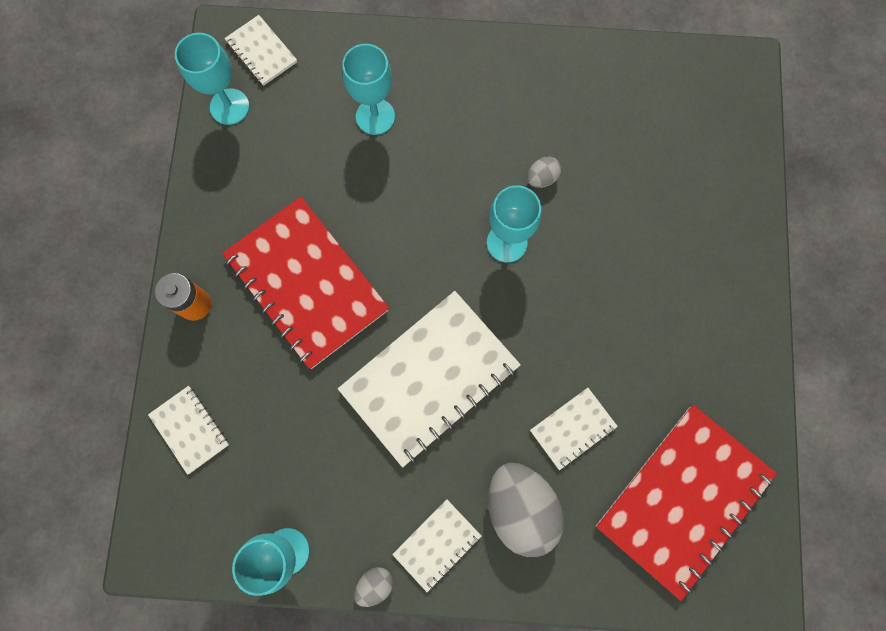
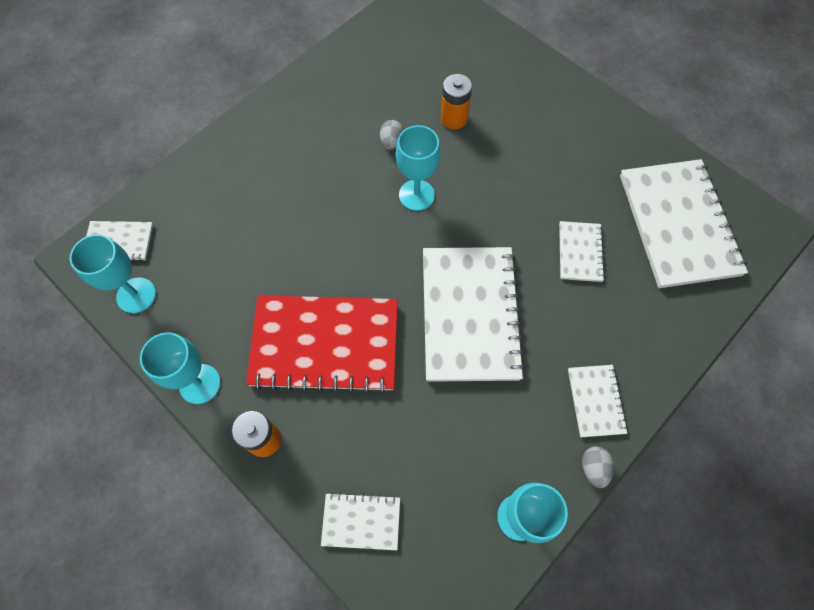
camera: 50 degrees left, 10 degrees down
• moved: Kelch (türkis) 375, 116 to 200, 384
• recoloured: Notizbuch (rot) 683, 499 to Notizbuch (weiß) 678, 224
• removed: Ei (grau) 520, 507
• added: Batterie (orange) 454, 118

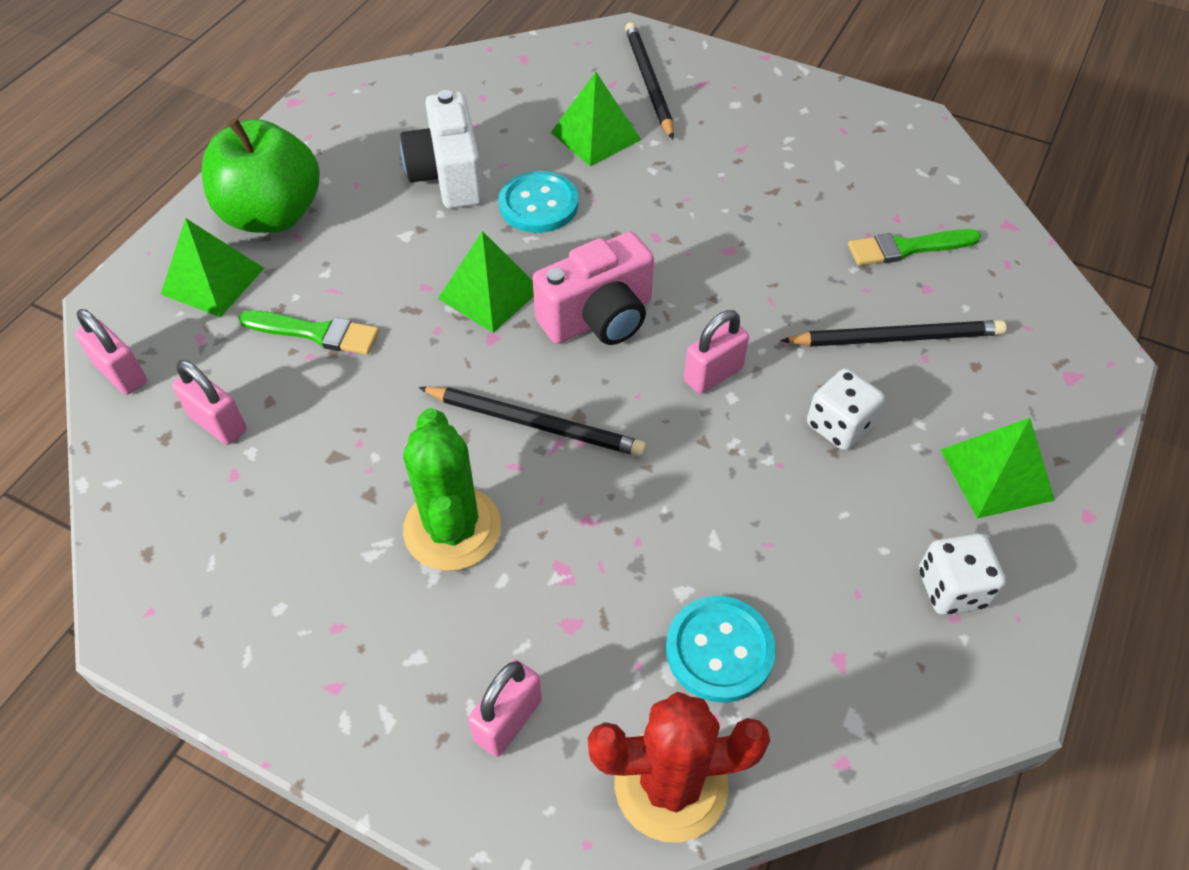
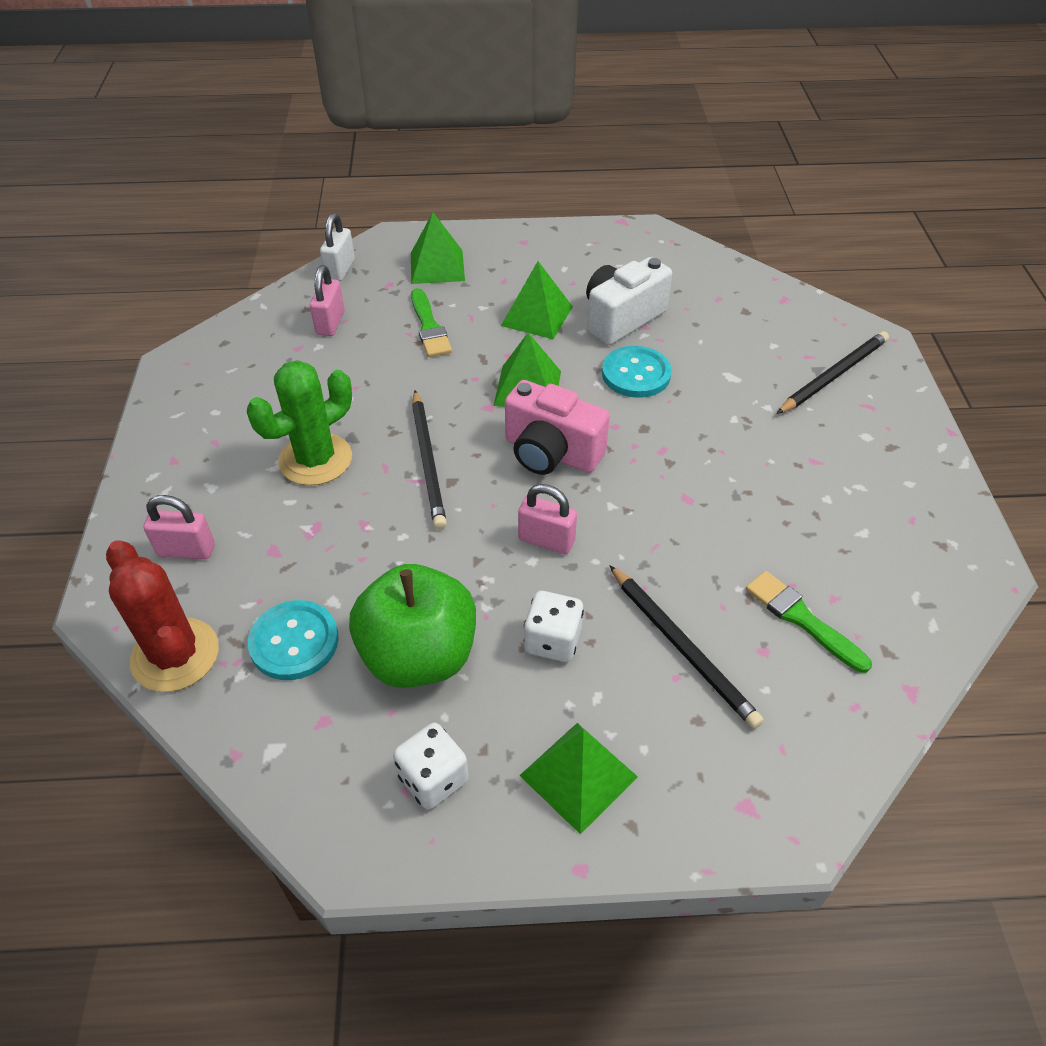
camera: 60 degrees right, 5 degrees down
• moved: Pyramide (grün) 595, 136 to 537, 316
• moved: Apfel (grün) 273, 215 to 419, 655
• recoloured: Vorhängeschloss (rosa) 121, 374 to Vorhängeschloss (weiß) 340, 270

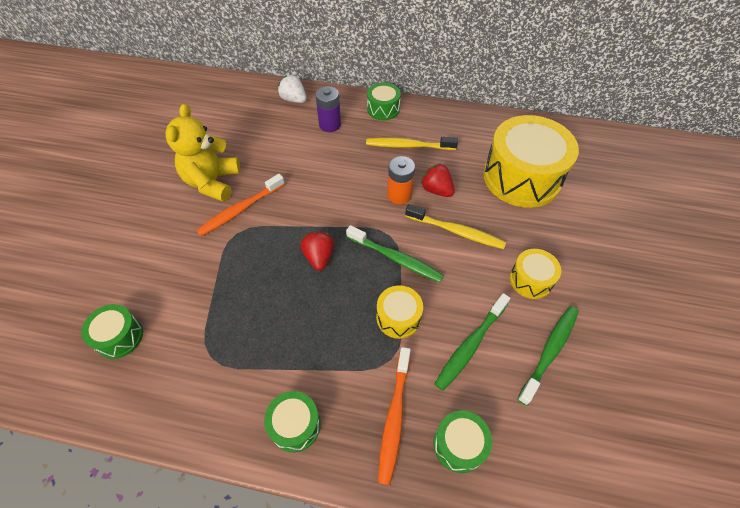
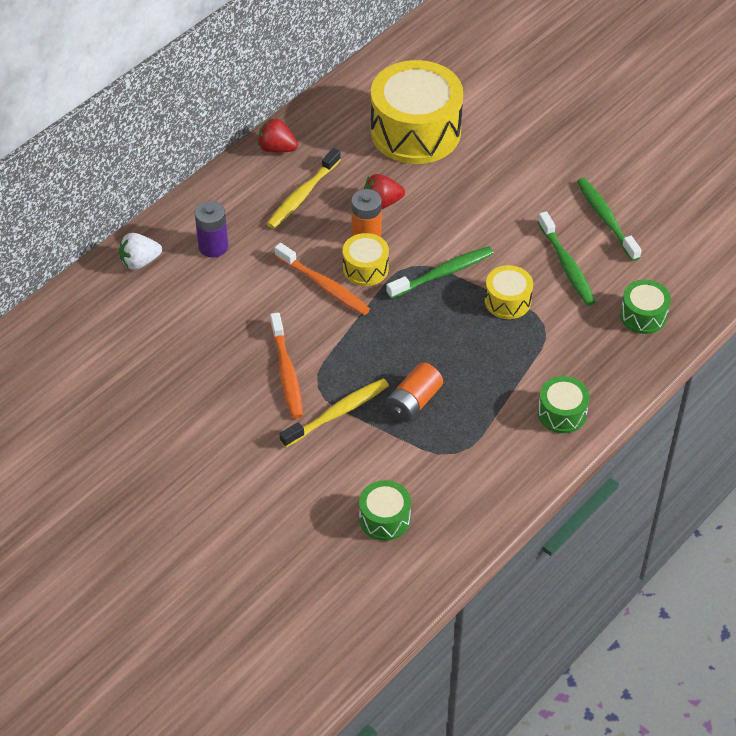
camera: 60 degrees left, 5 degrees down
• removed: Trommel (grün) 383, 109
• removed: Teddybär (gelb) 212, 182
• moved: Zahnbürste (gelb) 456, 231 to 337, 413
• moved: Erdbeere (rot) 319, 257 to 277, 148
• moved: Trommel (gelb) 530, 280 to 365, 268
• moved: Zahnbürste (orange) 394, 417 to 324, 286
• added: Batterie (orange) 413, 402

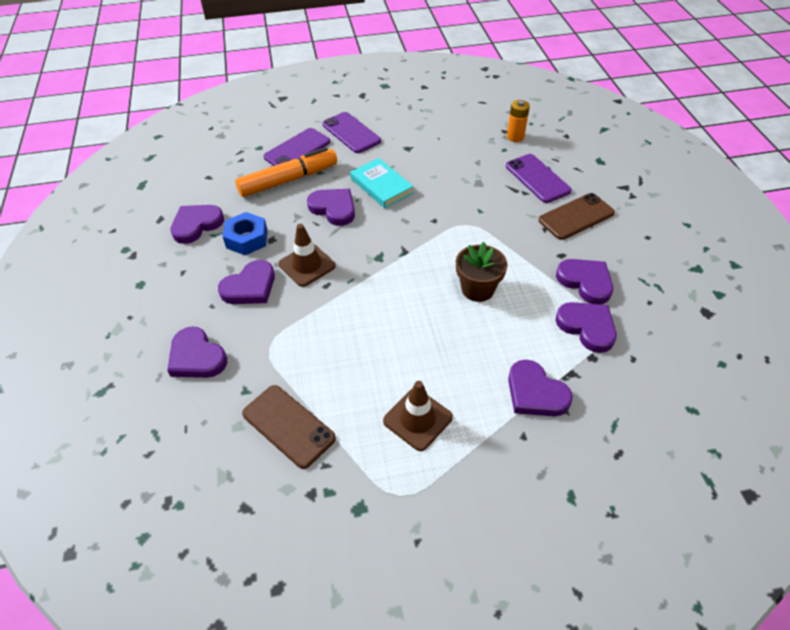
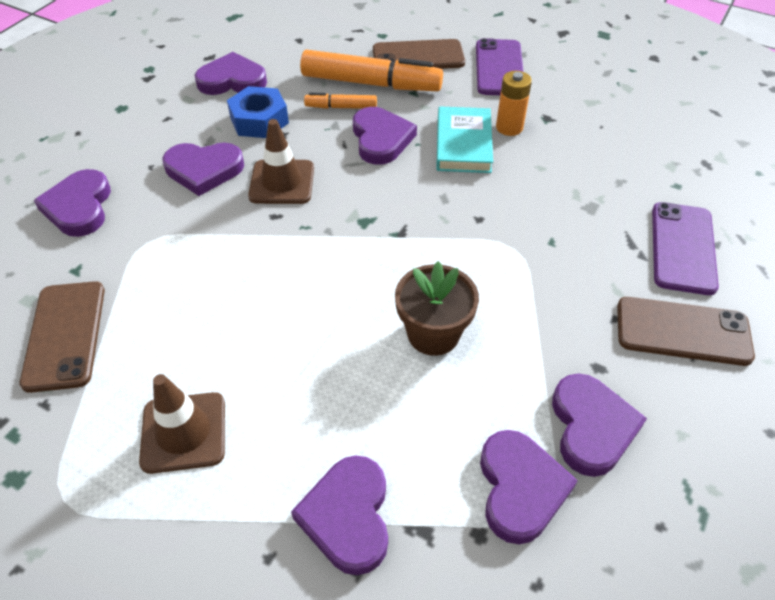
camera: 40 degrees right, 0 degrees up
• moved: Batterie (orange) 515, 137 to 509, 127
• recoloured: Handy (lila) 297, 149 to Handy (braun) 418, 56
• added: Filzstift (orange) 341, 107

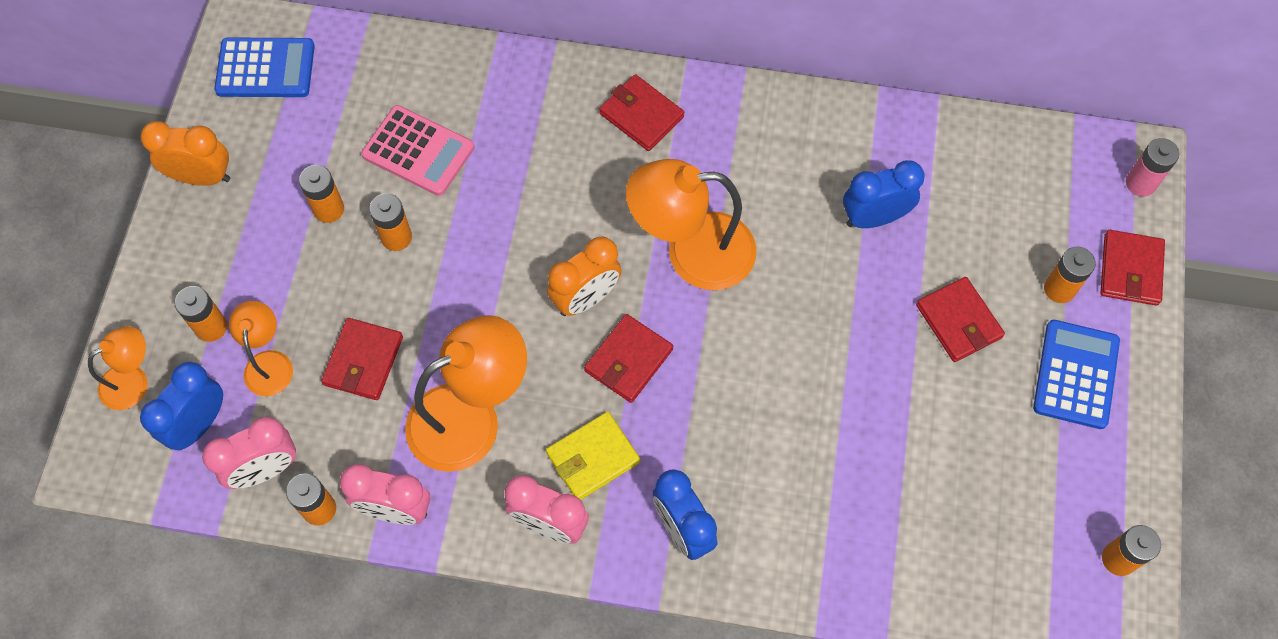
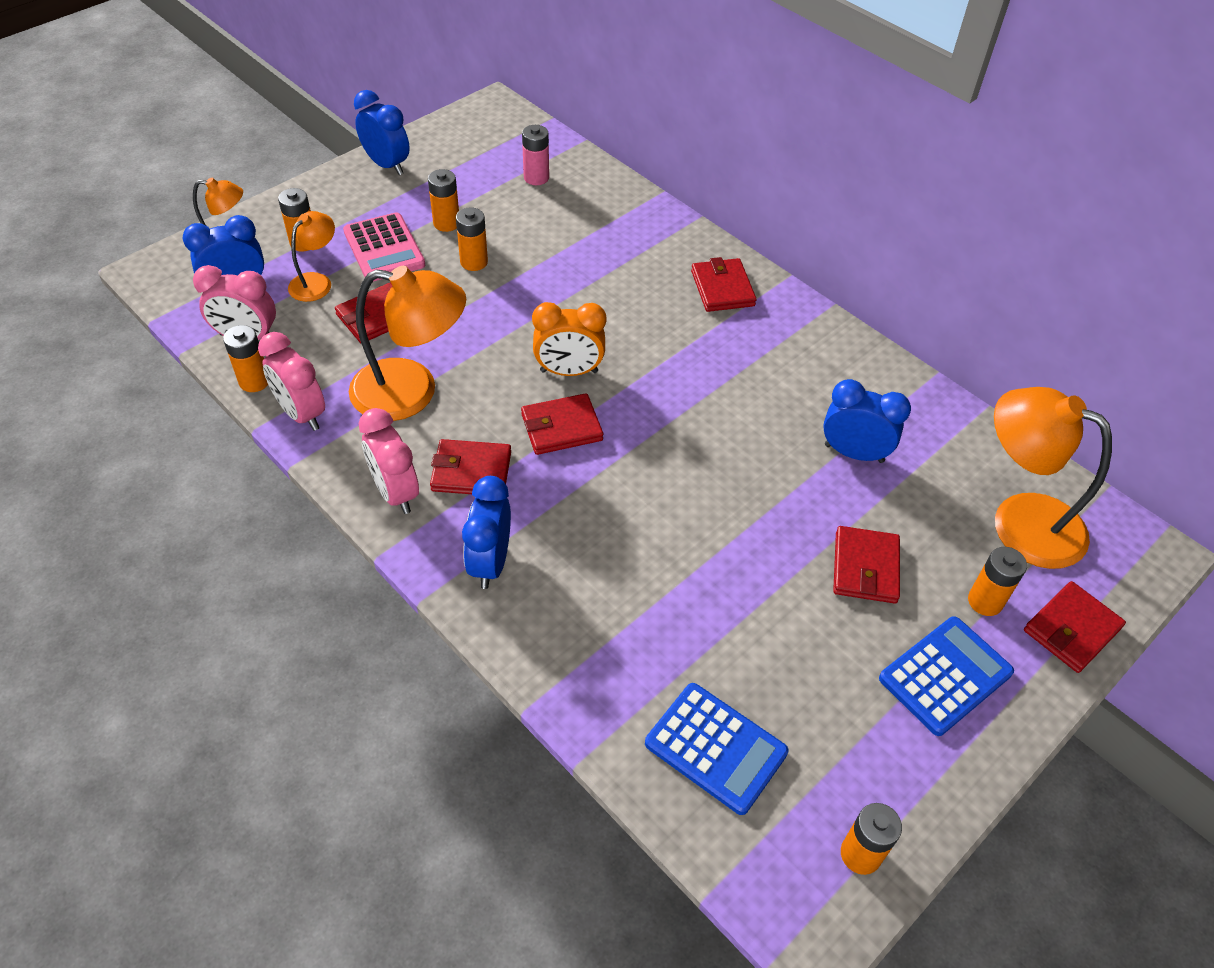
camera: 35 degrees right, 15 degrees down
• moved: Taschenrechner (blau) 265, 68 to 716, 748
• moved: Taschenrechner (rosa) 418, 151 to 384, 248
• recoloured: Wecker (orange) 202, 177 to Wecker (blau) 387, 165
• moved: Batterie (rosa) 1140, 183 to 536, 178
• moved: Lampe (orange) 692, 252 to 1020, 521
• recoloured: Geldbörse (gelb) 593, 458 to Geldbörse (rot) 471, 471

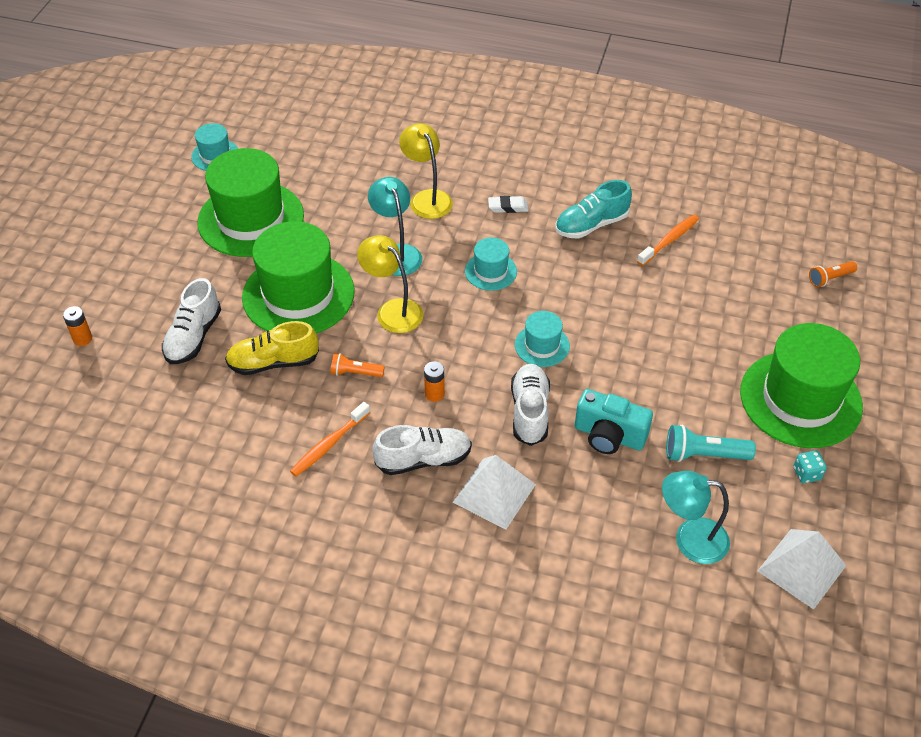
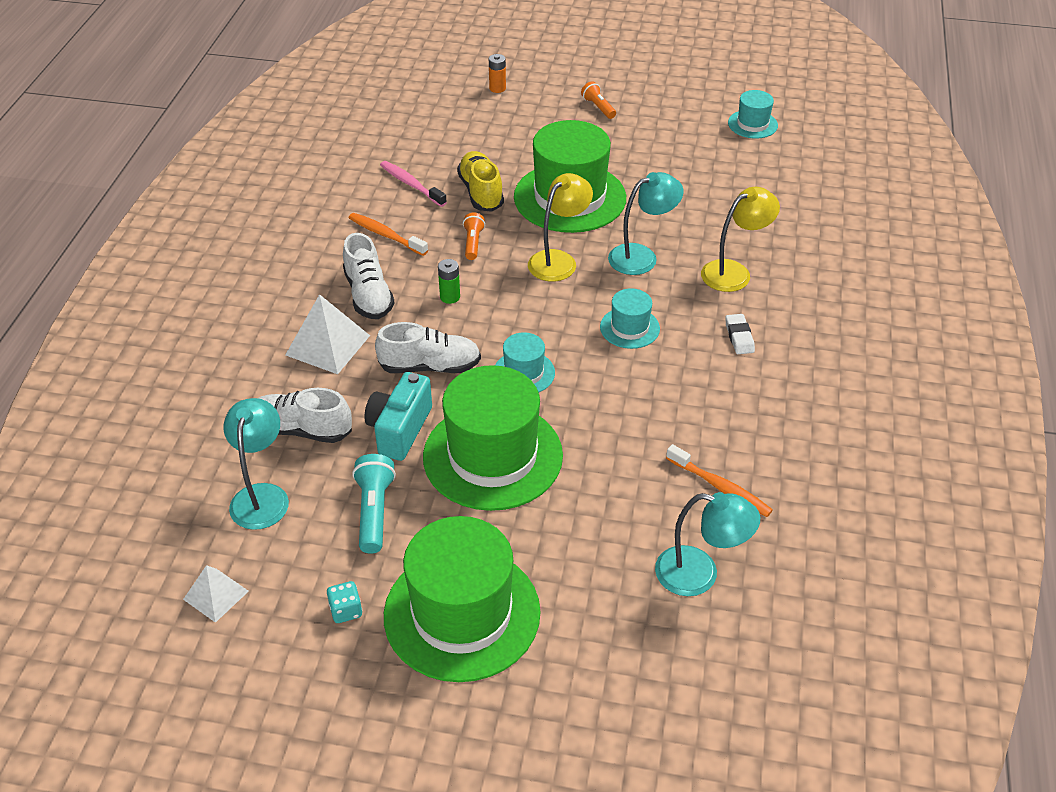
camera: 85 degrees right, 5 degrees down
• moved: Hut (grün) 251, 219 to 493, 456
• removed: Schuh (türkis) 591, 225
• moved: Taschenlampe (orange) 830, 279 to 598, 107
• moved: Schuh (weiß) 193, 337 to 301, 430
• recoloured: Batterie (orange) 434, 394 to Batterie (grün) 450, 297
• resized: Pyramide (weiß) 802, 568 = 216, 595 x0.62
• added: Zahnbürste (rosa) 411, 184
• added: Lampe (türkis) 699, 574

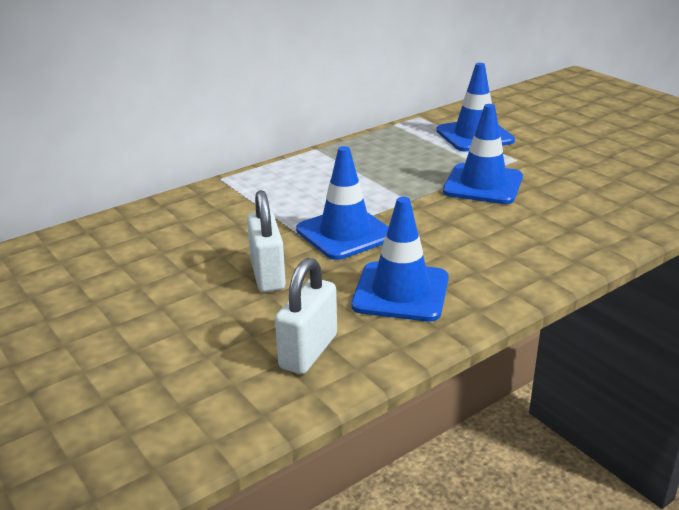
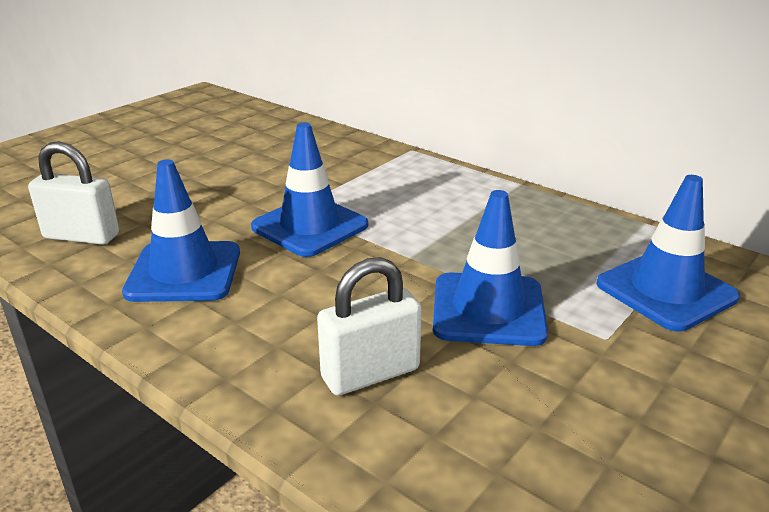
camera: 75 degrees right, 0 degrees up
• moved: Vorhängeschloss (weiß) 267, 275 to 370, 373

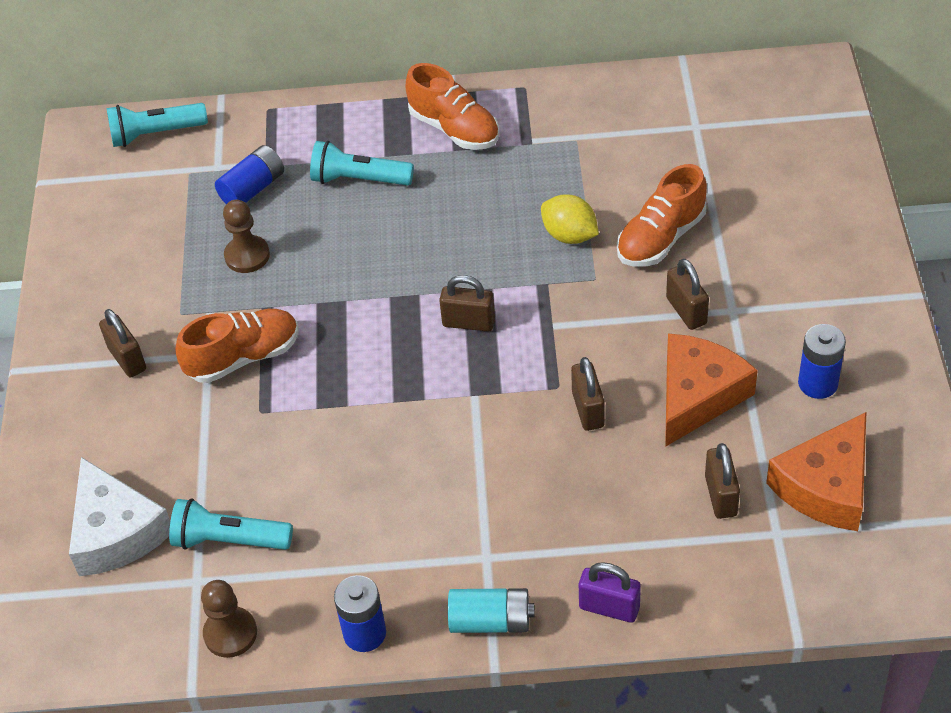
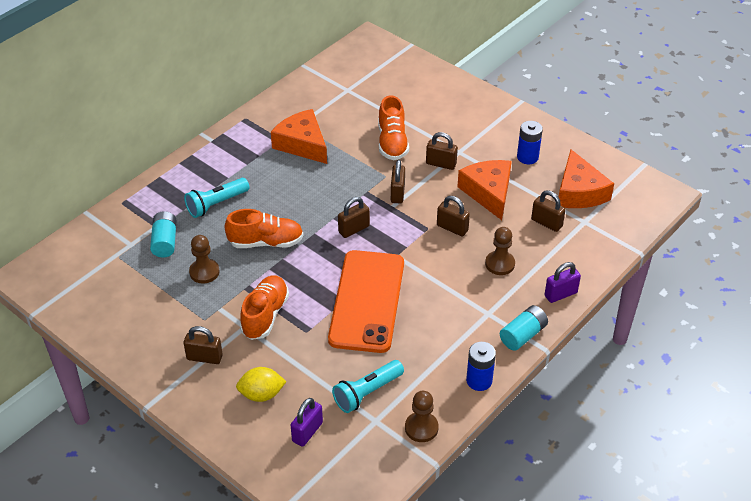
camera: 50 degrees left, 5 degrees down
• moved: Schuh (orange) 454, 129 to 266, 242
• removed: Taschenlampe (türkis) 155, 134
• recoloured: Batterie (blau) 253, 188 to Batterie (türkis) 165, 242
• moved: Zitrone (gelb) 569, 235 to 261, 394
• replaced: Käse (weiß) 116, 532 to Vorhängeschloss (lila) 307, 432
• added: Käse (orange) 302, 144
• added: Vorhängeschloss (braun) 397, 193
• added: Bauer (braun) 500, 264
• added: Handy (orange) 367, 301

